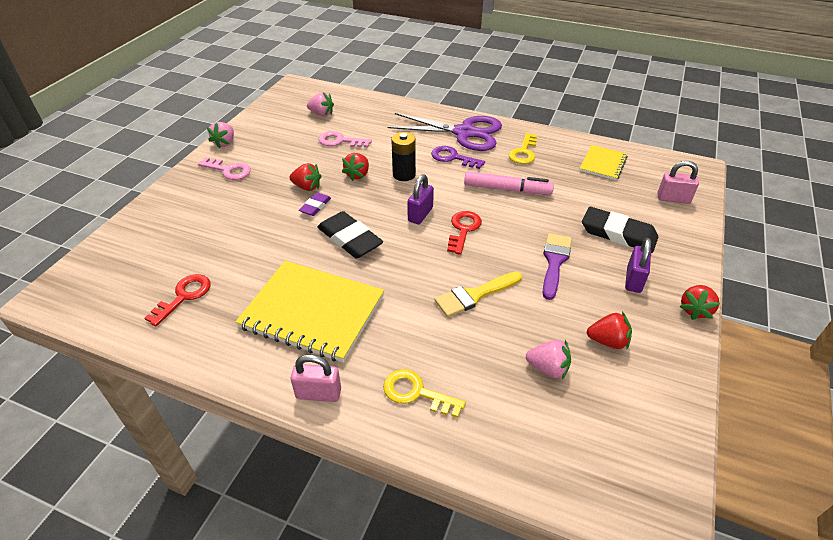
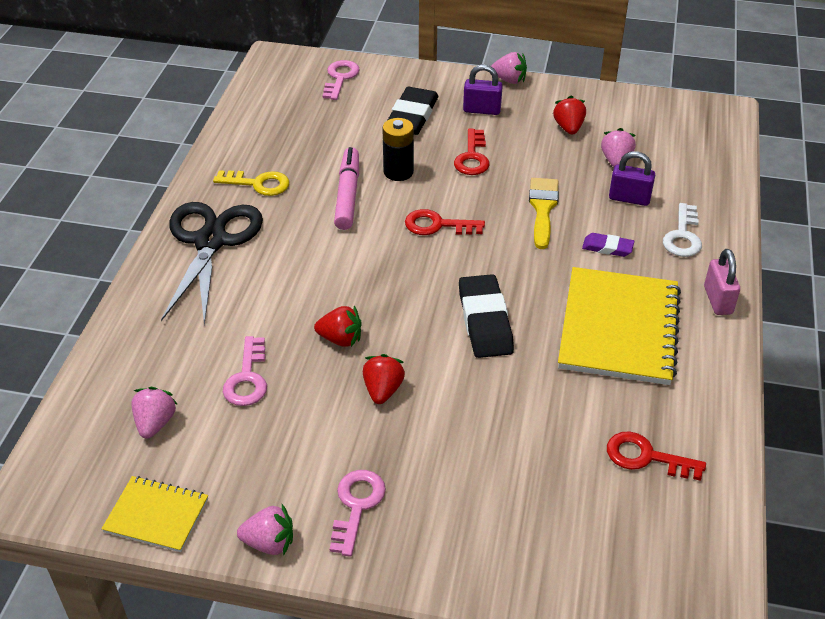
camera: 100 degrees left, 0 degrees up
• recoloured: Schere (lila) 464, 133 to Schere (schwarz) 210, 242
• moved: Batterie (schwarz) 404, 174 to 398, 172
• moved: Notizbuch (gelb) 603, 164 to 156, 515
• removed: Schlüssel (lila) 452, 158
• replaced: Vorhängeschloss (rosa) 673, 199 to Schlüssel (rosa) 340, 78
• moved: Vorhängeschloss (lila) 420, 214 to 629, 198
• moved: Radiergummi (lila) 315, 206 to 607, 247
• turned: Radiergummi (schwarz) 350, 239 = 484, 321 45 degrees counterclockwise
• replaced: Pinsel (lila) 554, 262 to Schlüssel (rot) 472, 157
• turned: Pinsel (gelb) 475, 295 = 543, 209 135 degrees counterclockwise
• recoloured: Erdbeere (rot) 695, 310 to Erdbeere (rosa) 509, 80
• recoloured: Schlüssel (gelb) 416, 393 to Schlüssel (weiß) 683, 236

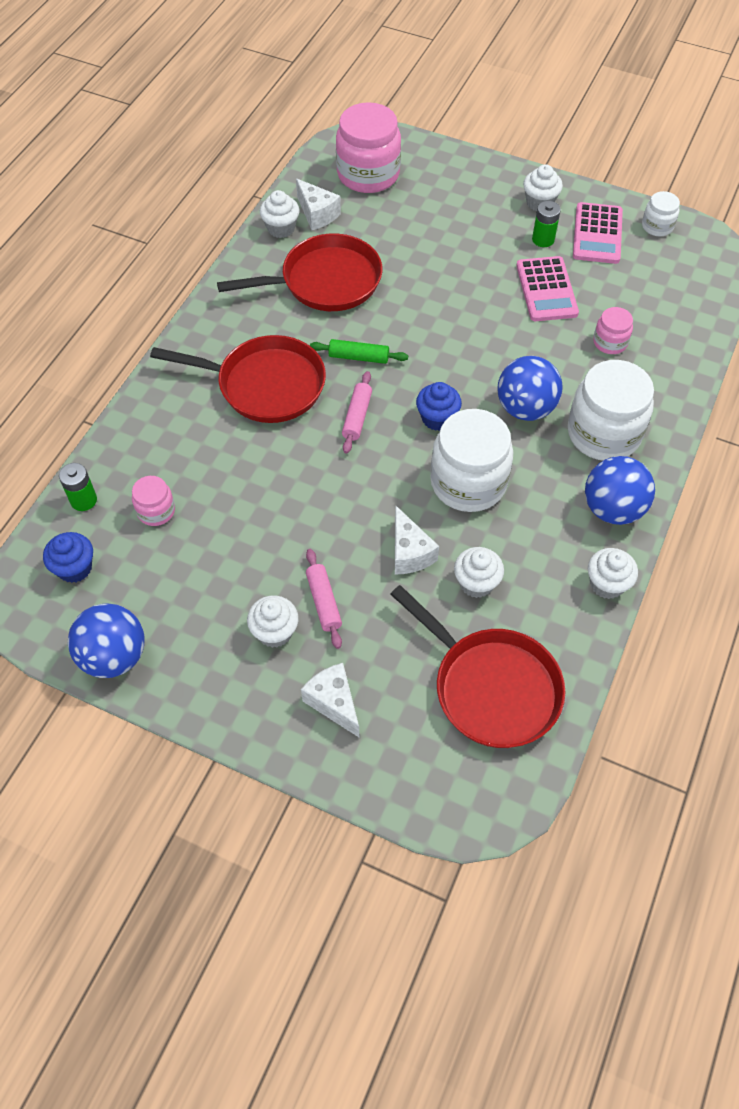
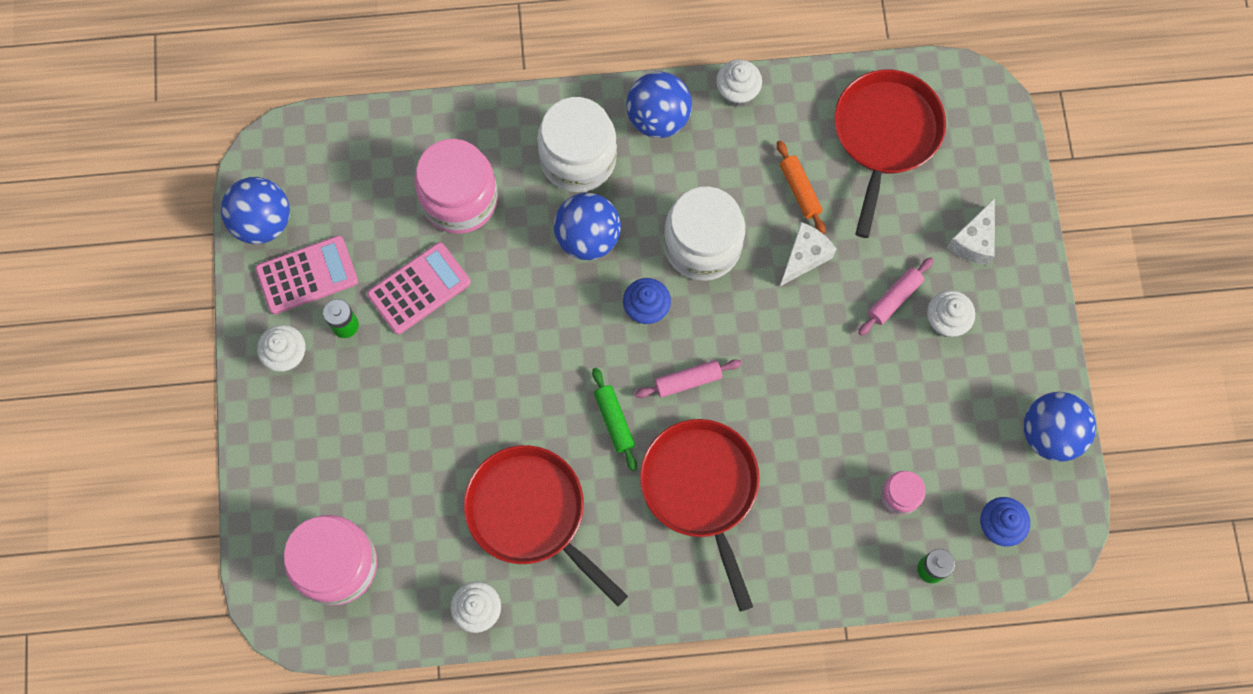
camera: 120 degrees left, 15 degrees up
• removed: Käse (weiß) 317, 214
• replaced: Einmachglas (weiß) 657, 226 to Ball (blau) 263, 222
• resized: Einmachglas (rosa) 610, 342 = 460, 200 x2.02
• replaced: Muffin (weiß) 476, 583 to Nudelholz (orange) 799, 190

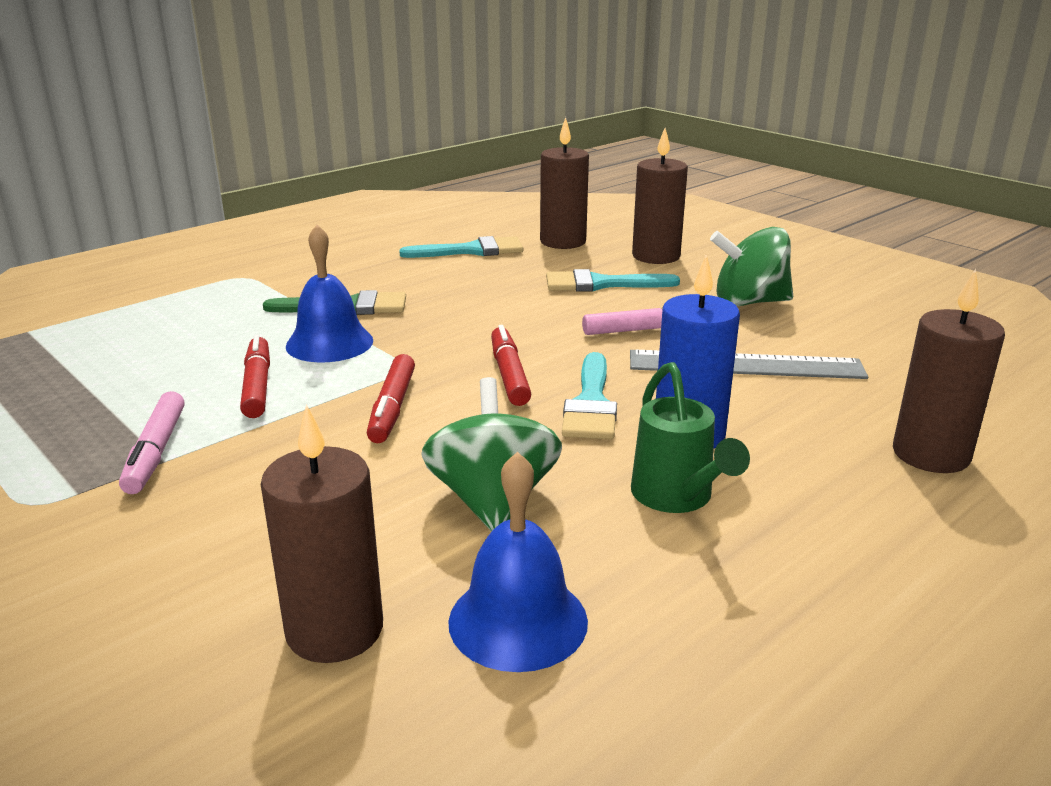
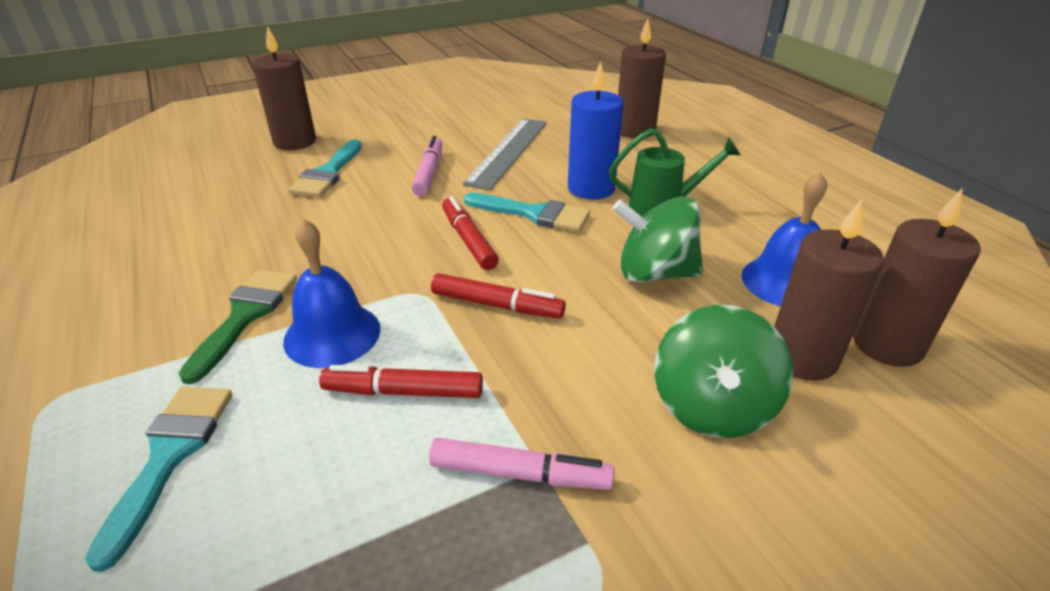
camera: 75 degrees left, 10 degrees up
• moved: Kerze (braun) 563, 242 to 887, 345
• moved: Kreisel (grün) 749, 302 to 712, 407
• moved: Pinsel (türkis) 472, 250 to 170, 455
• turned: Filzstift (rot) 509, 374 = 468, 240 60 degrees clockwise

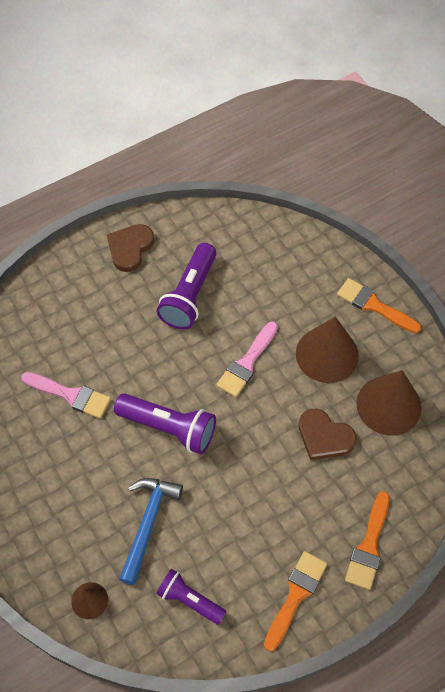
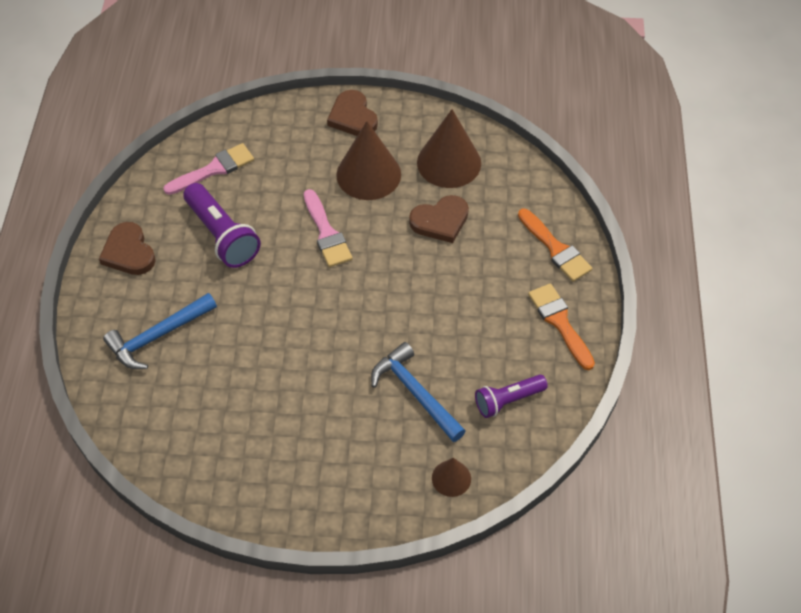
camera: 55 degrees left, 5 degrees down
• replaced: Pinsel (orange) 374, 305 to Herz (braun) 353, 117
• moved: Pinsel (rosa) 70, 395 to 214, 169
• removed: Taschenlampe (lila) 169, 428
• added: Hammer (blau) 158, 336

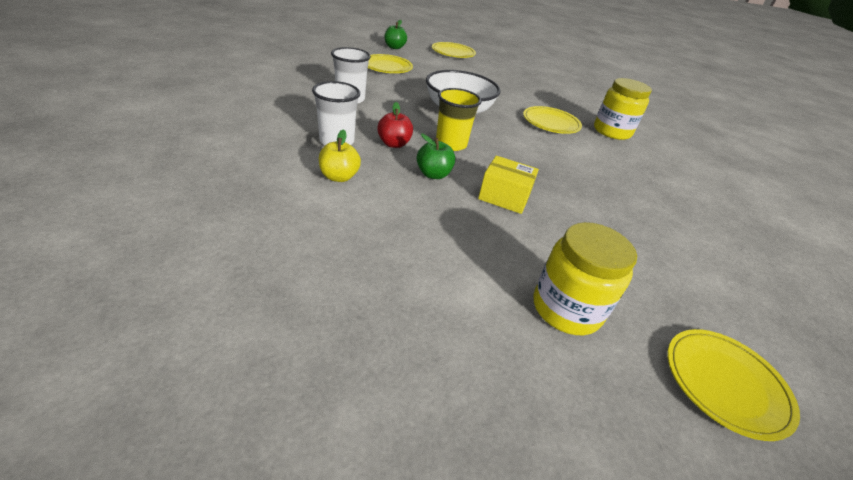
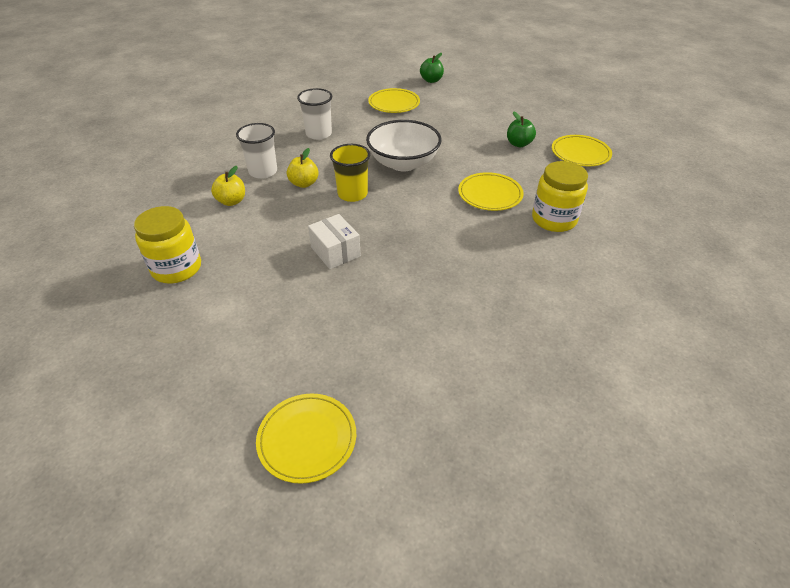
camera: 40 degrees right, 5 degrees up
• moved: Teller (gelb) 453, 52 to 580, 153
• recoloured: Apfel (rot) 394, 144 to Apfel (gelb) 304, 183
• moved: Apfel (grün) 433, 174 to 519, 144
• recoloured: Schachtel (gelb) 504, 197 to Schachtel (weiß) 335, 252
• moved: Einmachglas (gelb) 566, 309 to 176, 268

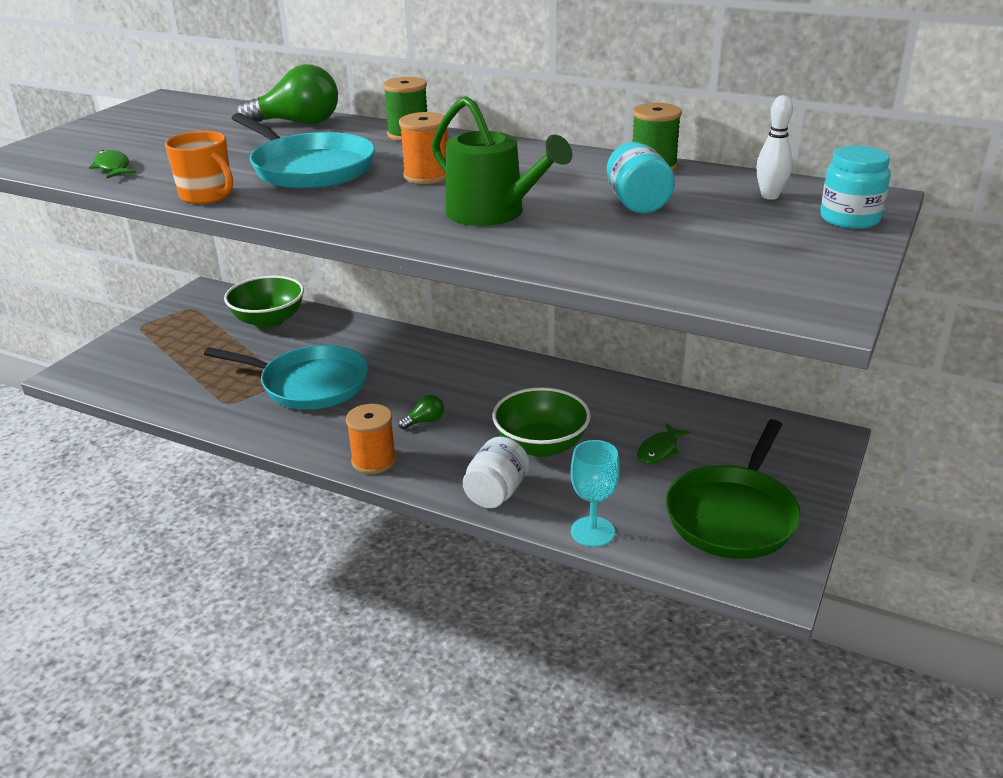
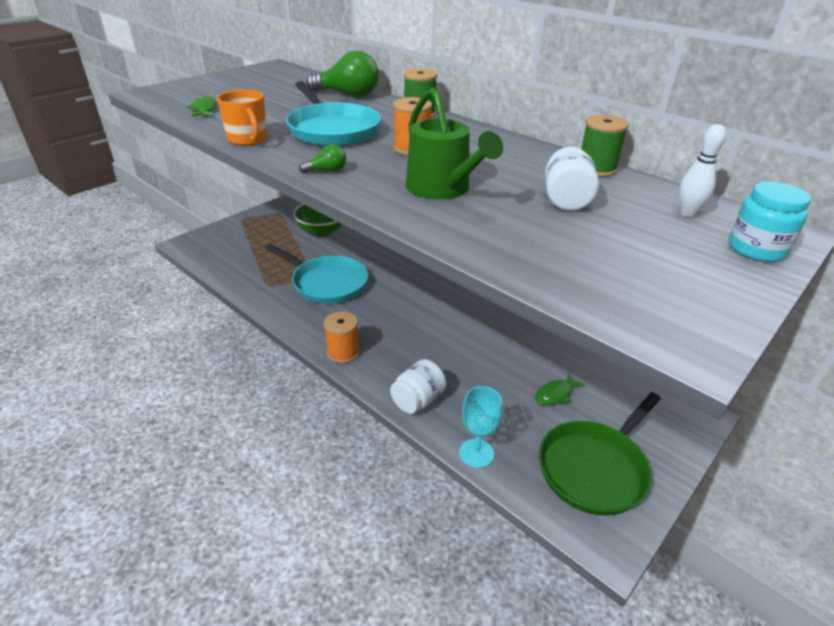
camera: 15 degrees right, 5 degrees up
• recoloured: Einmachglas (türkis) 637, 203 to Einmachglas (weiß) 566, 200
• removed: Schüssel (grün) 541, 445
• moved: Glühbirne (grün) 425, 421 to 327, 171

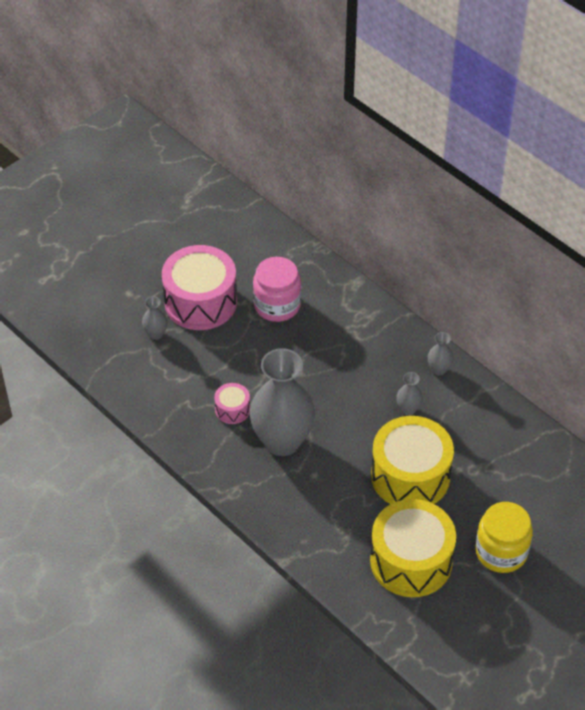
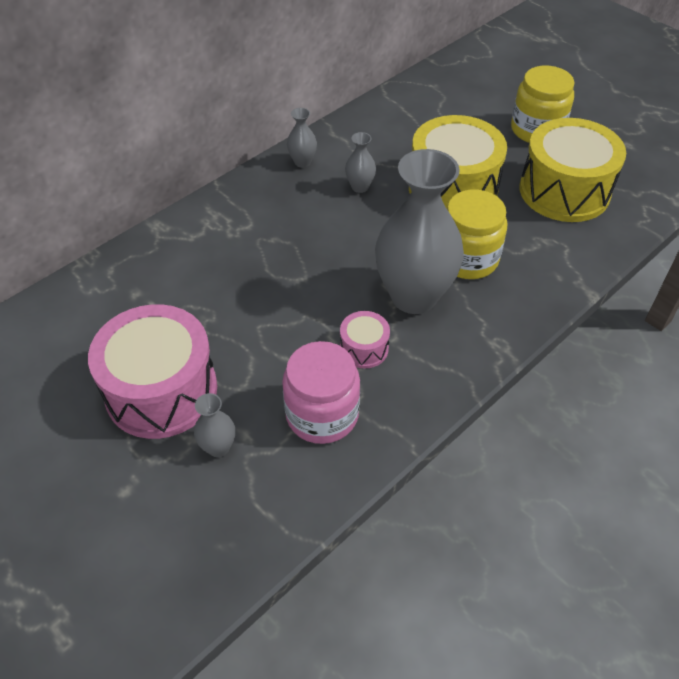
camera: 90 degrees left, 0 degrees up
• moved: Einmachglas (rosa) 277, 305 to 322, 414
• added: Einmachglas (gelb) 467, 259

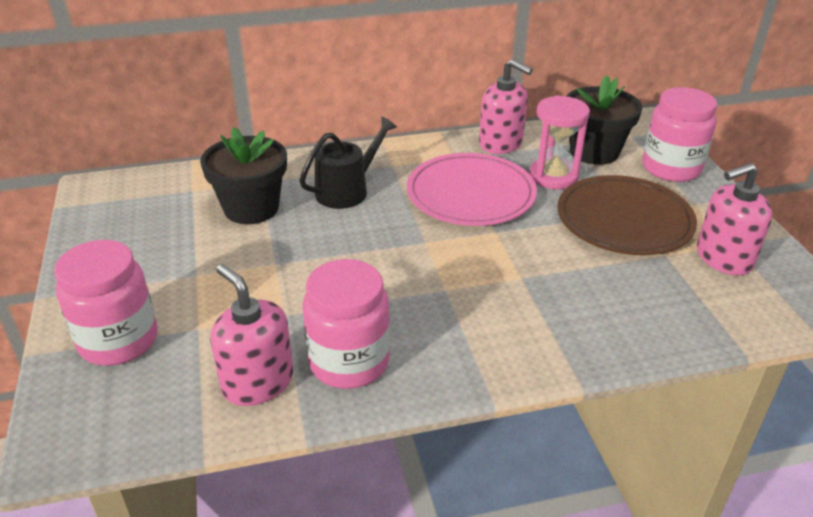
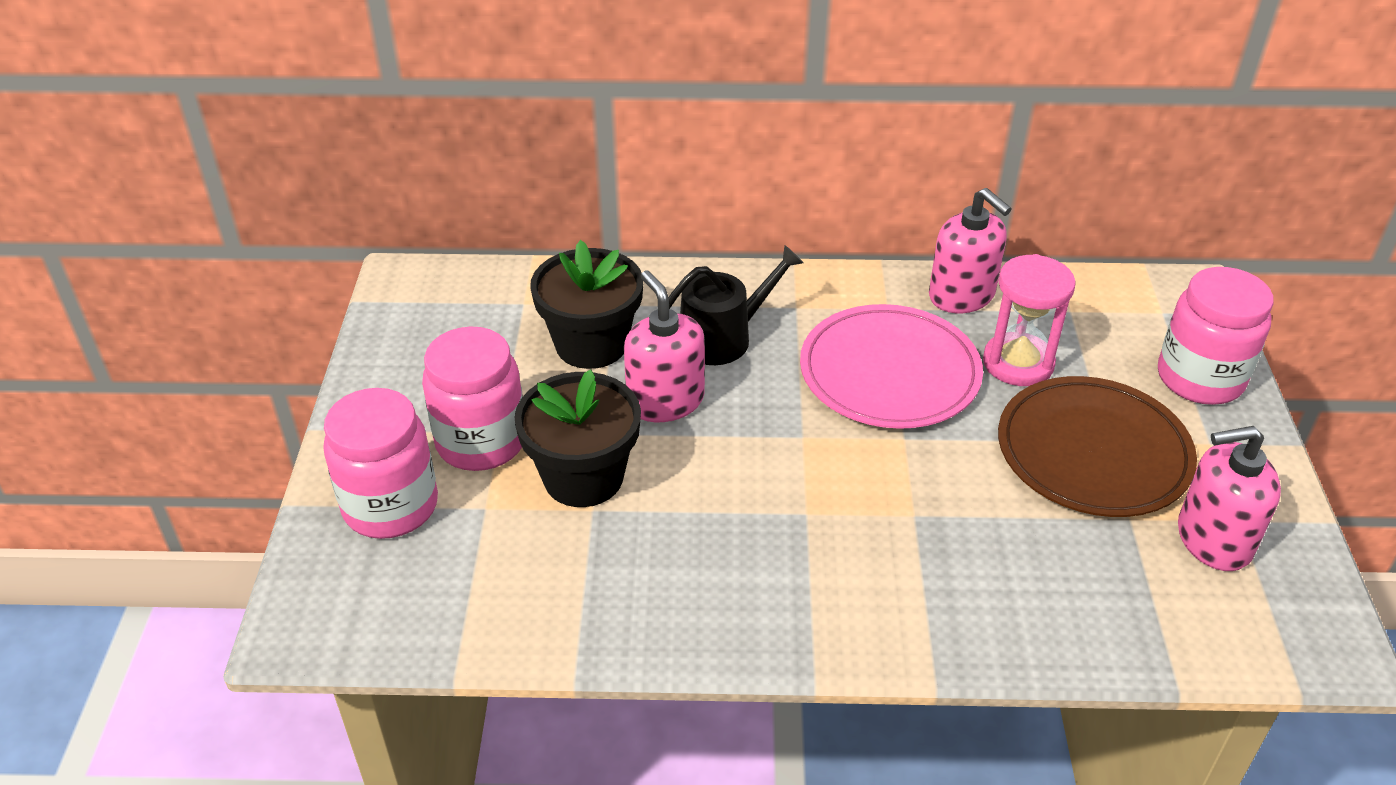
camera: 15 degrees right, 5 degrees up
• moved: Blumentopf (schwarz) 594, 152 to 583, 477
• moved: Einmachglas (rosa) 349, 362 to 481, 442
• moved: Seifenspender (rosa) 258, 382 to 665, 400

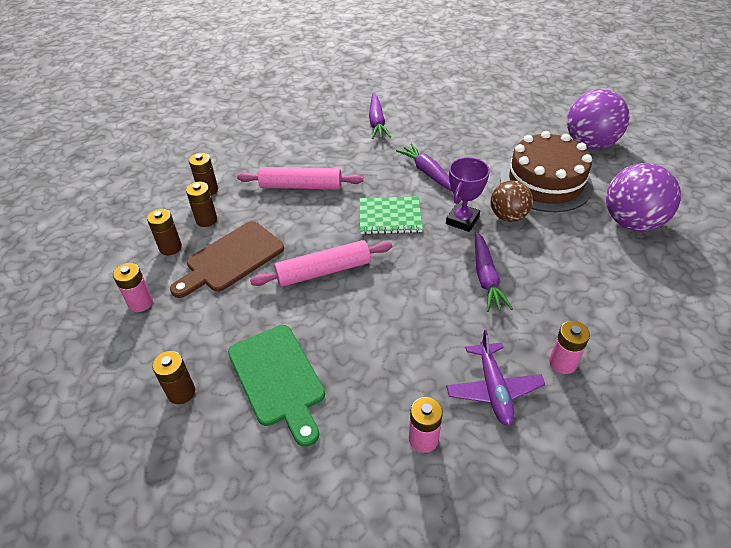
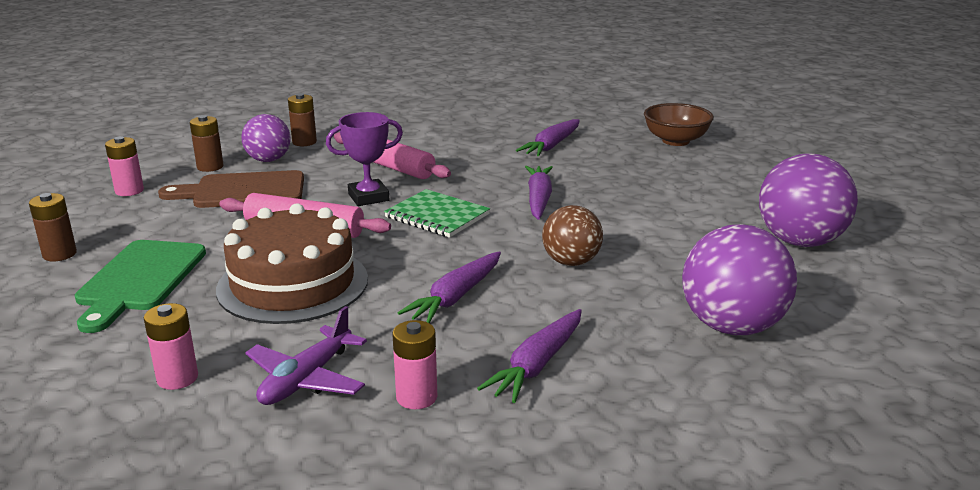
camera: 35 degrees right, 20 degrees down
• moved: Kuchen (braun) 545, 182 to 293, 284
• moved: Pokal (lila) 462, 220 to 368, 197
• replaced: Batterie (braun) 206, 220 to Ball (lila) 268, 160
• added: Schüssel (braun) 675, 141
• added: Karotte (lila) 537, 365

